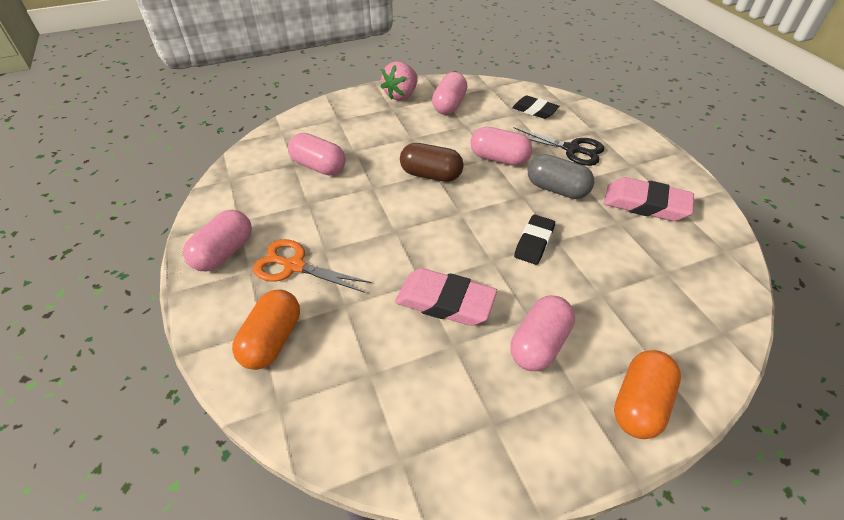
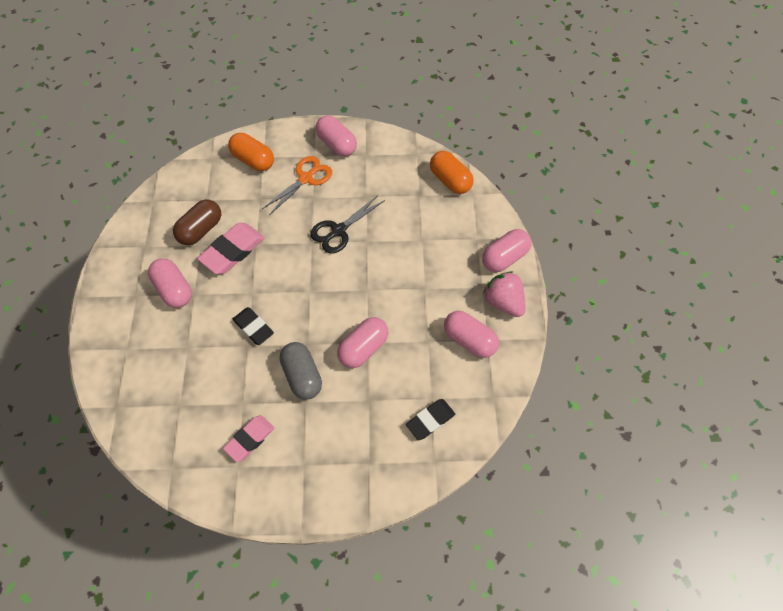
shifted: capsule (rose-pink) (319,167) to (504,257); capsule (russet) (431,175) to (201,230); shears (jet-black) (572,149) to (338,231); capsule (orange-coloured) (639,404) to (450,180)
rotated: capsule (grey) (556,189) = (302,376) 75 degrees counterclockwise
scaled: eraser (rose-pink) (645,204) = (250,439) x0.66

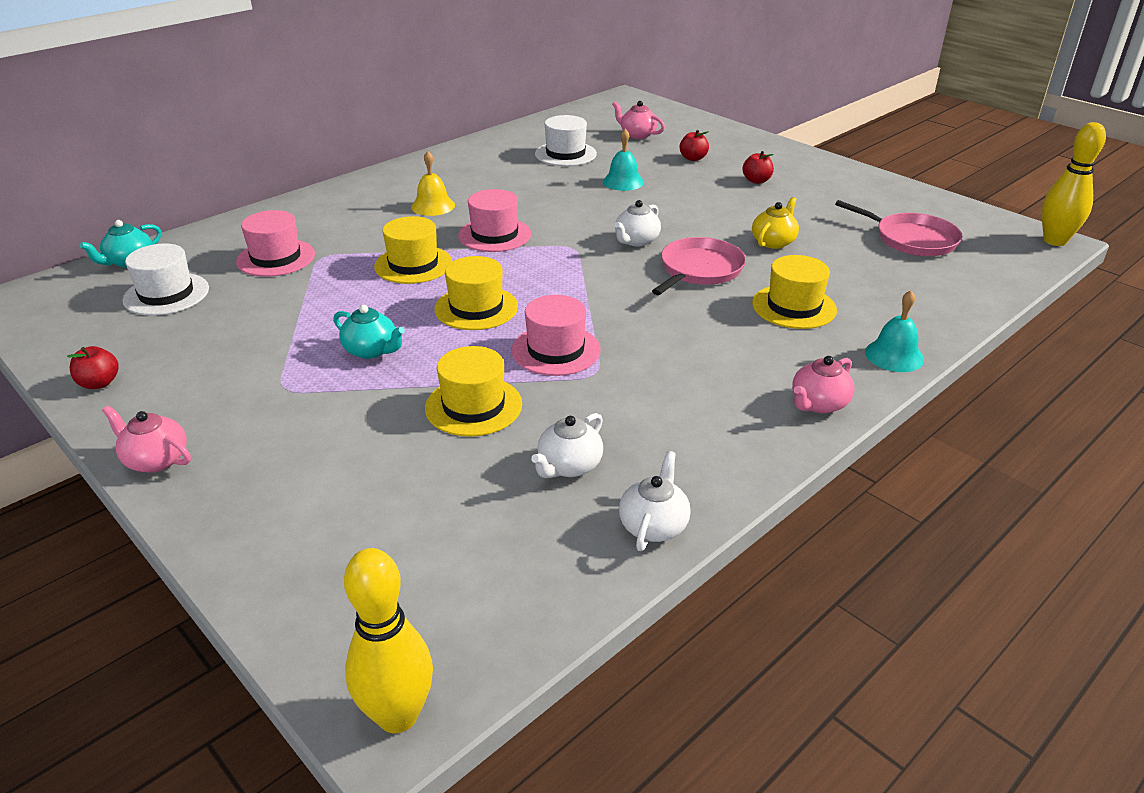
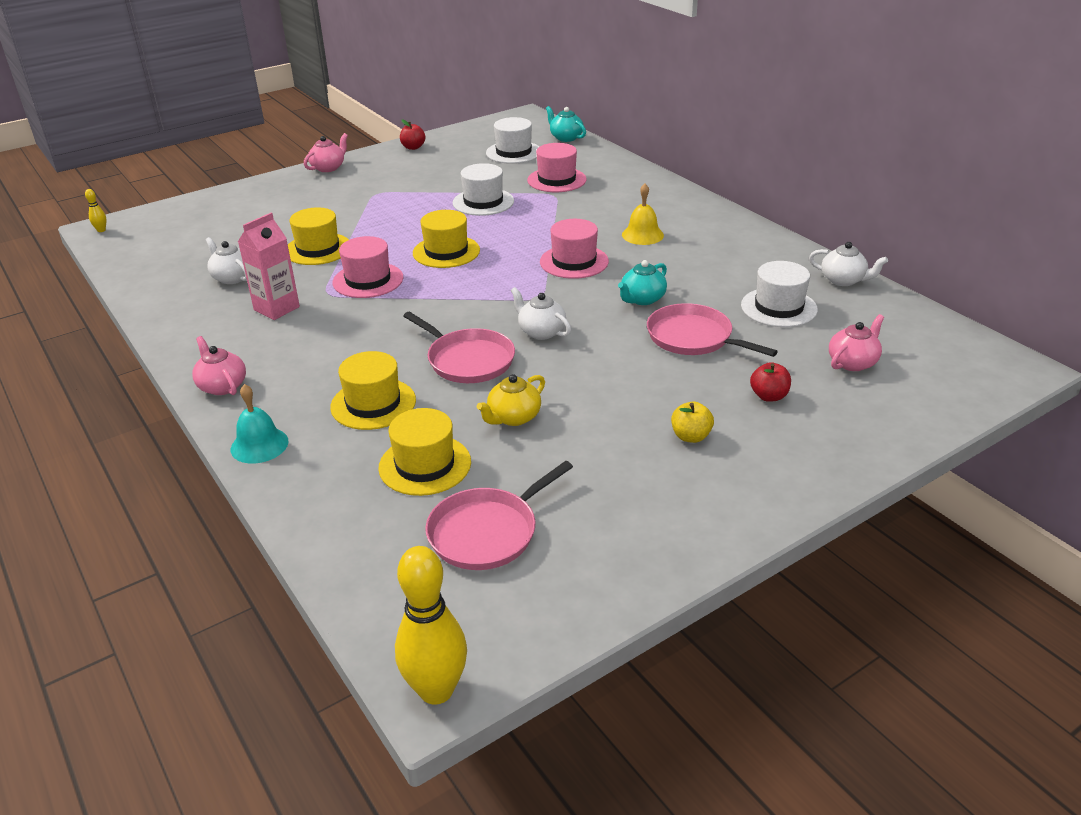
new: milk carton (rose-pink) (276,308); hat (pure white) (483,202)
shifted: china teapot (aqua) (371,350) to (642,299); hat (yellow) (413,264) to (425,465); china teapot (pure white) (653,525) to (843,280)
swapped: bell (aqua) (623,182) to pan (rose-pink) (693,338)
repainted: toy apple (crimson) (756,181) to toy apple (yellow) (691,436)
rotated: china teapot (yellow) (773,242) = (513,417) 90 degrees clockwise
scaled: skittle (yellow) (398,715) = (101,230) x0.43

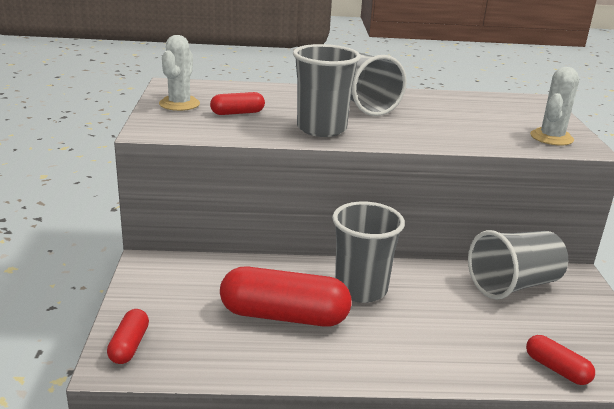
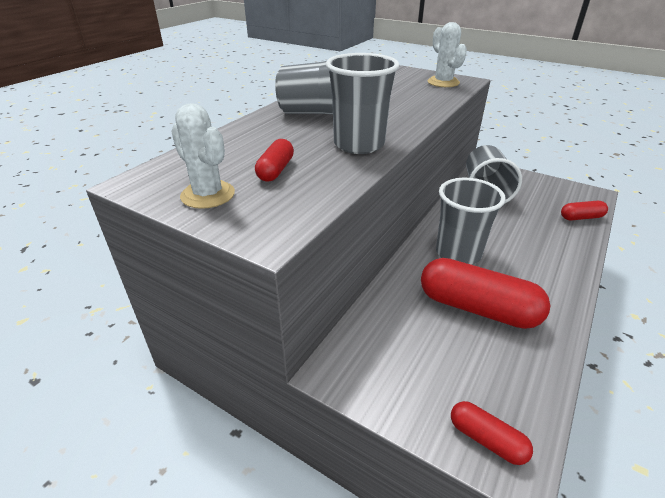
rotated: capsule (crimson) (284,316) = (477,308) 75 degrees clockwise

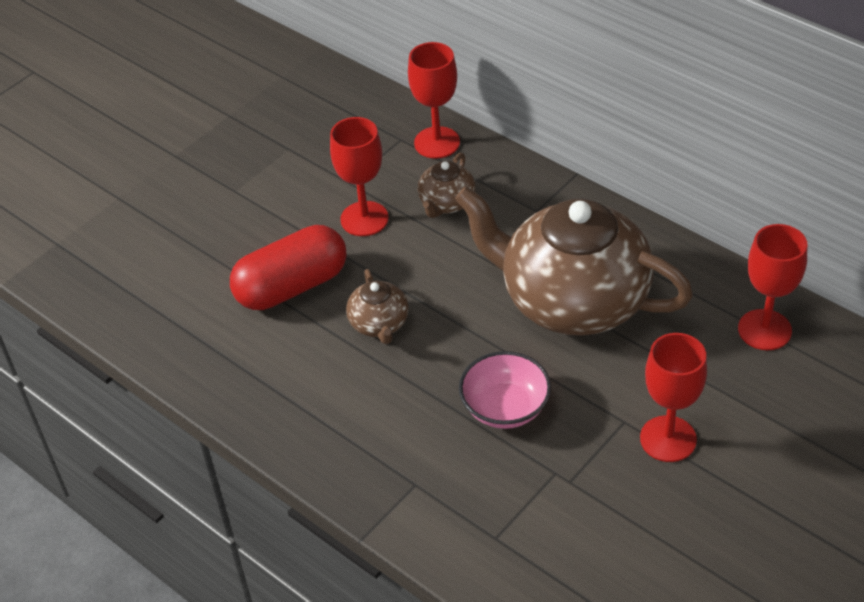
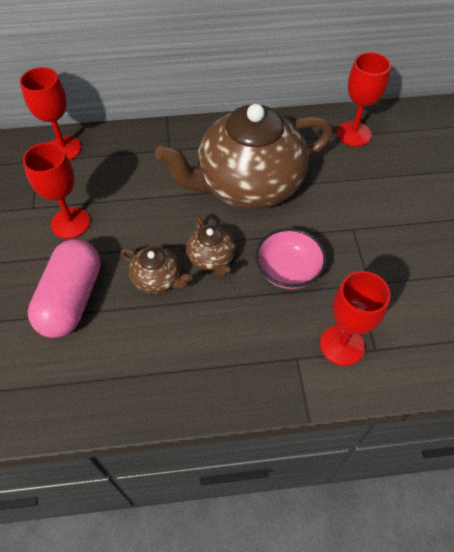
shifted: china teapot (russet) (446,203) to (211,258); chalice (crimson) (668,439) to (342,345)
repainted: capsule (crimson) (292,286) to capsule (rose-pink) (71,299)

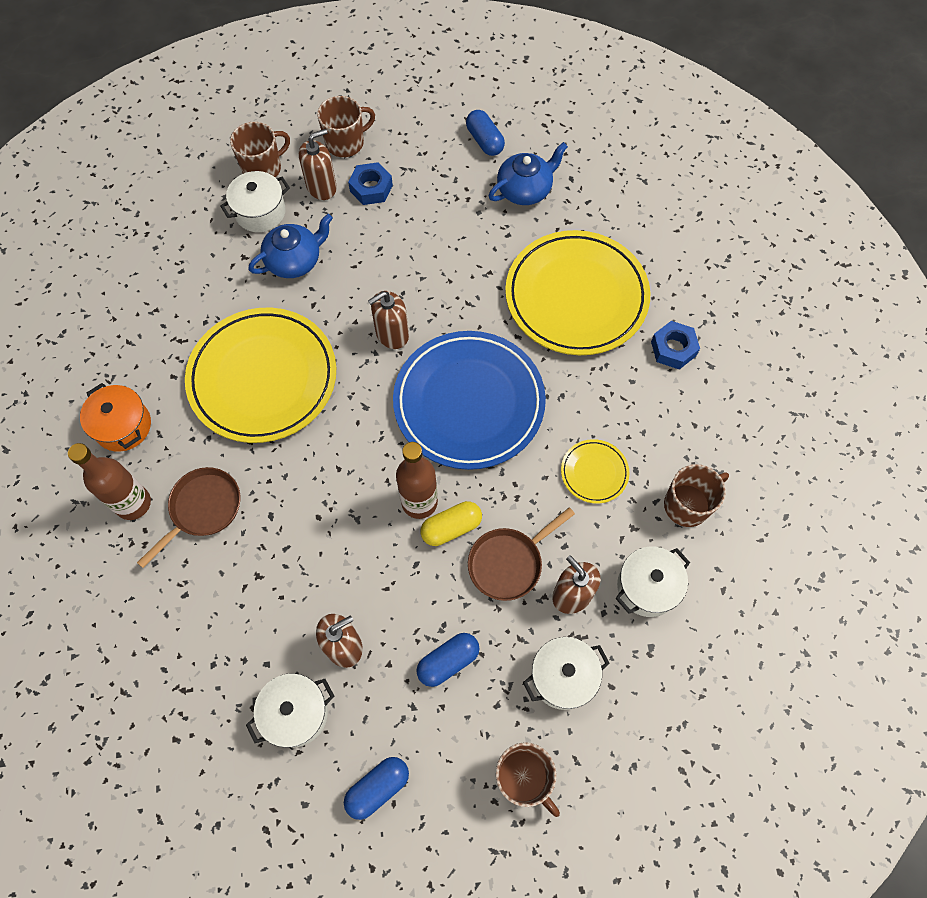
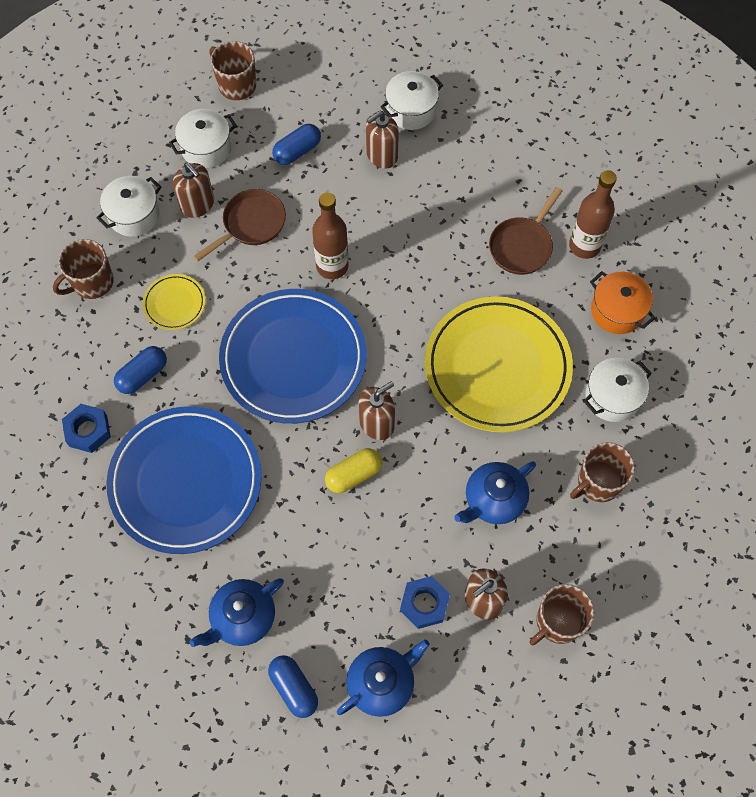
new: china teapot (royal blue) (382,683)
shifted: pot (pure white) (260,212) to (612,397); tea mug (russet) (346,143) to (598,482); capsule (royal blue) (378,788) to (143,375); capsule (yellow) (451,528) to (353,474)
repainted: dinner plate (yellow) (576,296) to dinner plate (royal blue) (186,482)

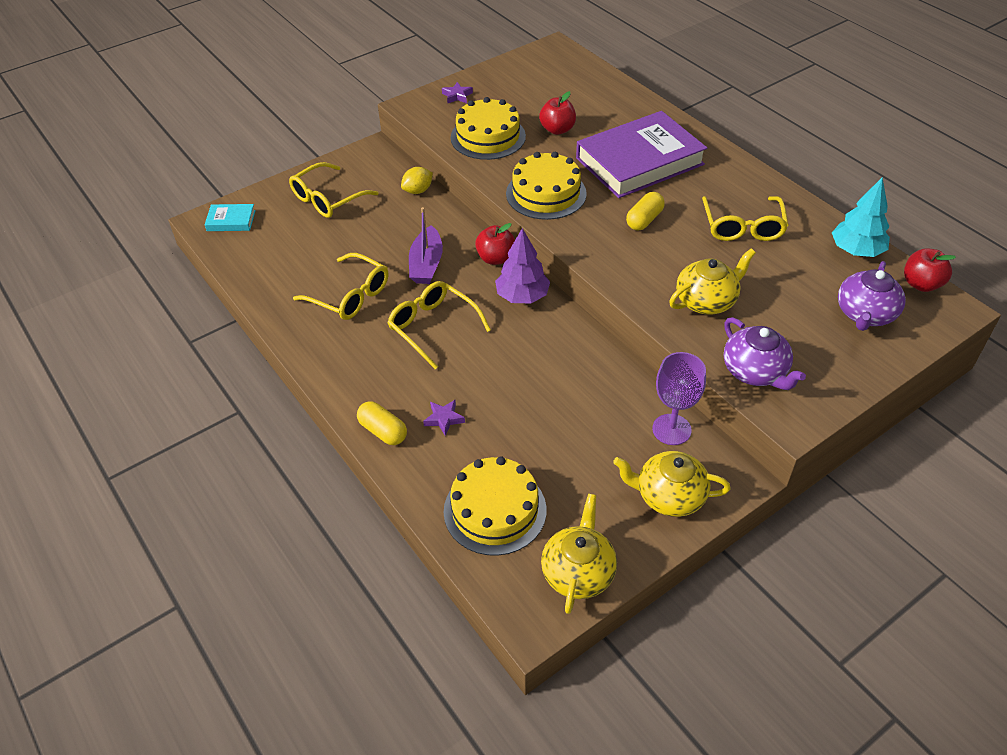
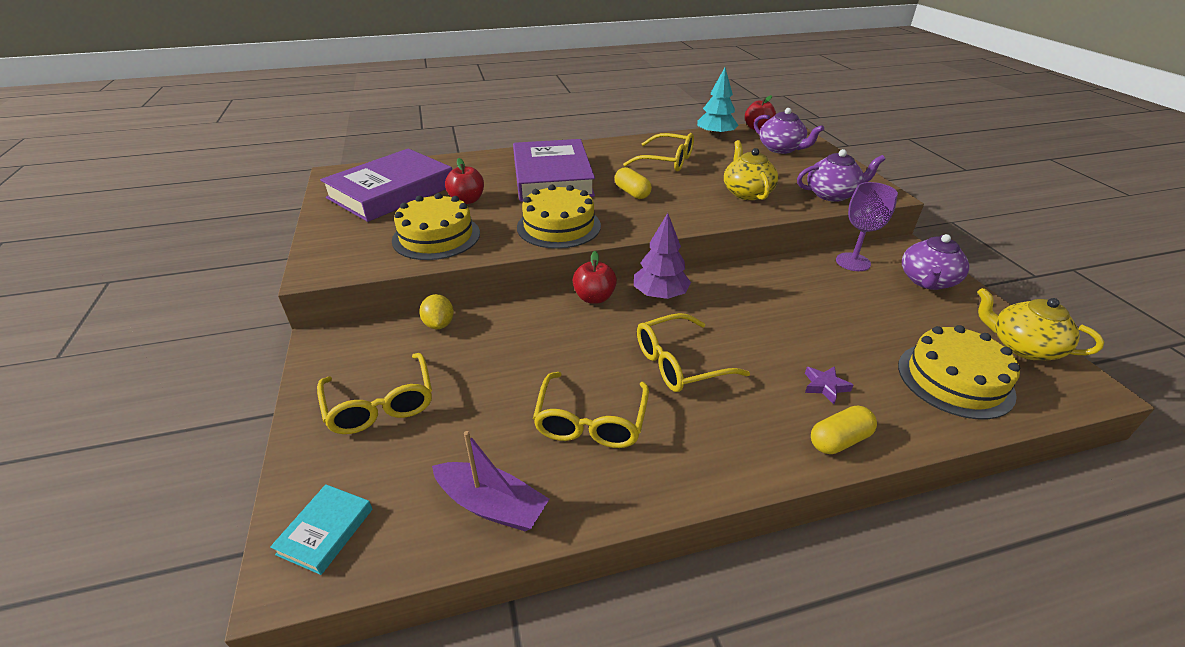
gone: star shape (purple) (457,96)
new: book (purple) (391,192)
shifted: toy boat (purple) (426,264) to (491,505)
repainted: china teapot (yellow) (669,496) to china teapot (purple) (927,281)
rotated: spectacles (yellow) (350,296) = (591,421) 135 degrees clockwise

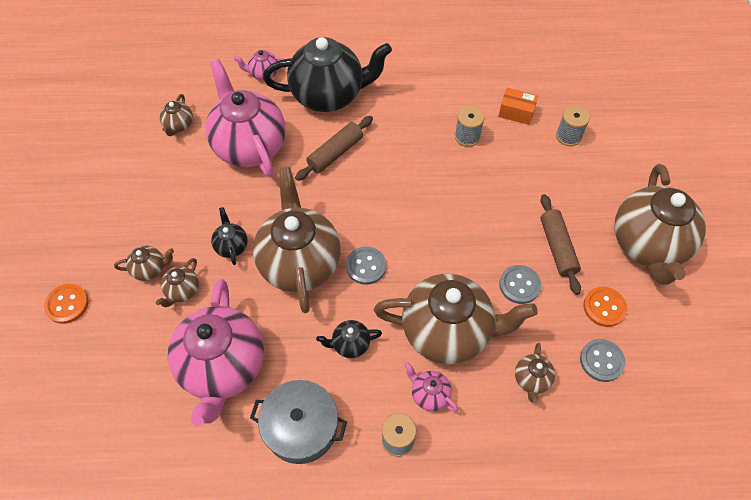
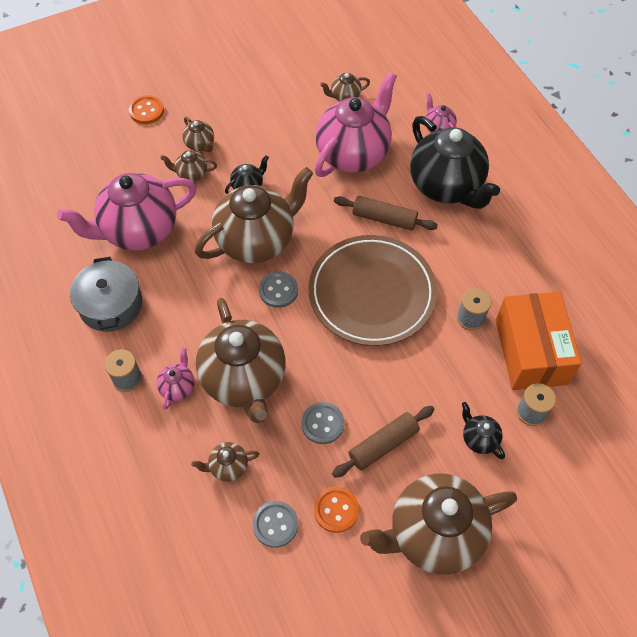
new: dinner plate (russet) (372,293)
shifted: china teapot (jet-black) (350,344) to (479,438)
scaled: box (orange-coloured) (516,112) = (530,351) x2.16

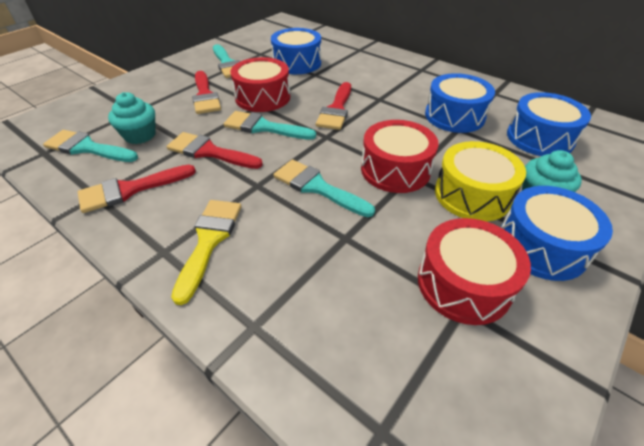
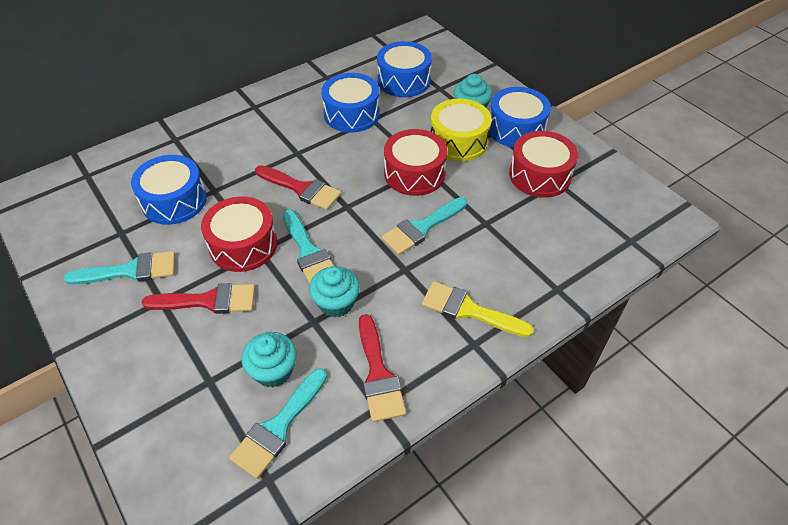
swapped: paint brush (crimson) (209,152) to cupcake (aqua) (336,303)
rotated: paint brush (aqua) (263,127) = (308,252) 60 degrees counterclockwise

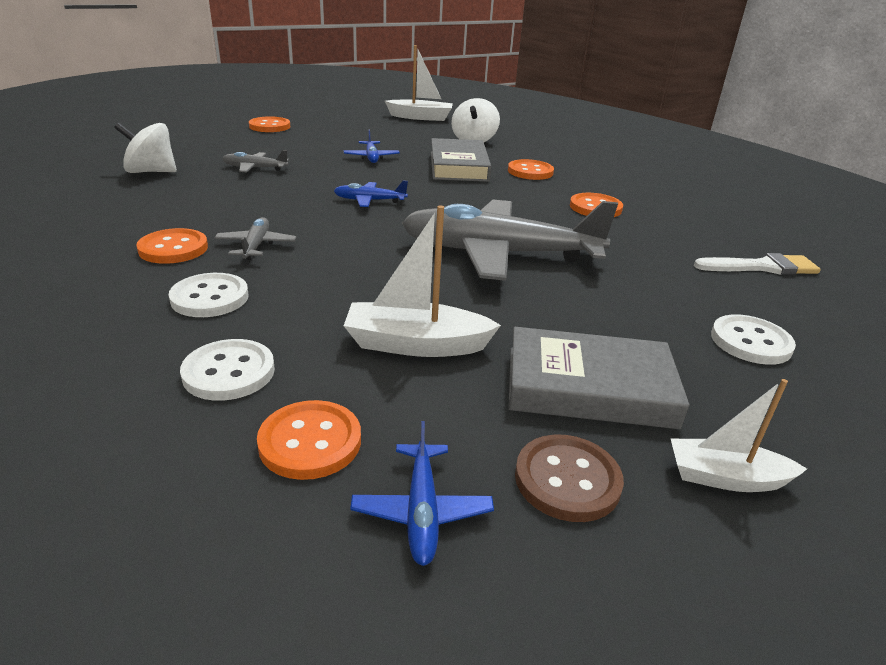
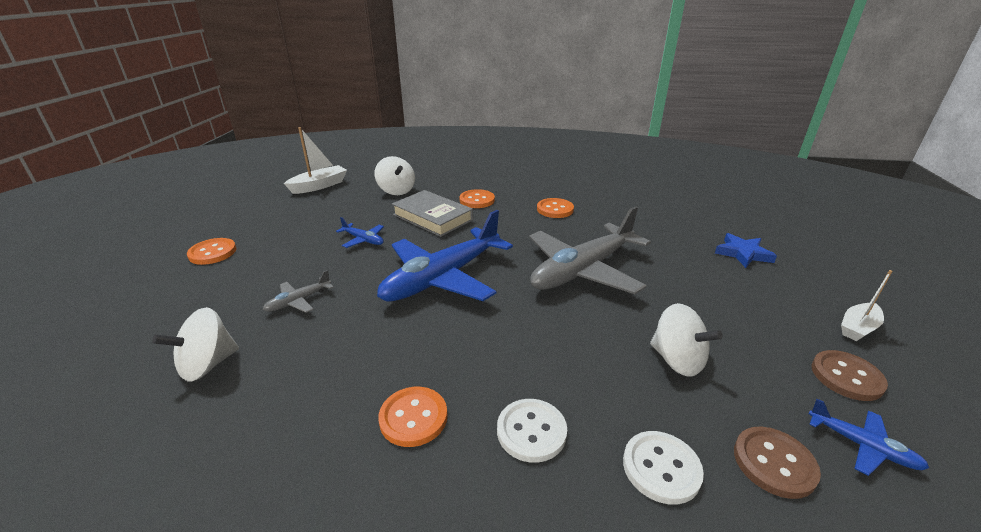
gone: plane (grey) (256,246); book (grey) (589,386); paint brush (pure white) (762,267)
swapped: toy boat (pure white) (416,344) to toy top (pure white) (677,360); sewing button (pure white) (750,342) to star shape (royal blue) (743,253)
repainted: sewing button (orange-coloured) (310,442) to sewing button (russet) (774,463)
scaled: plane (royal blue) (370,201) = (443,278) x2.38

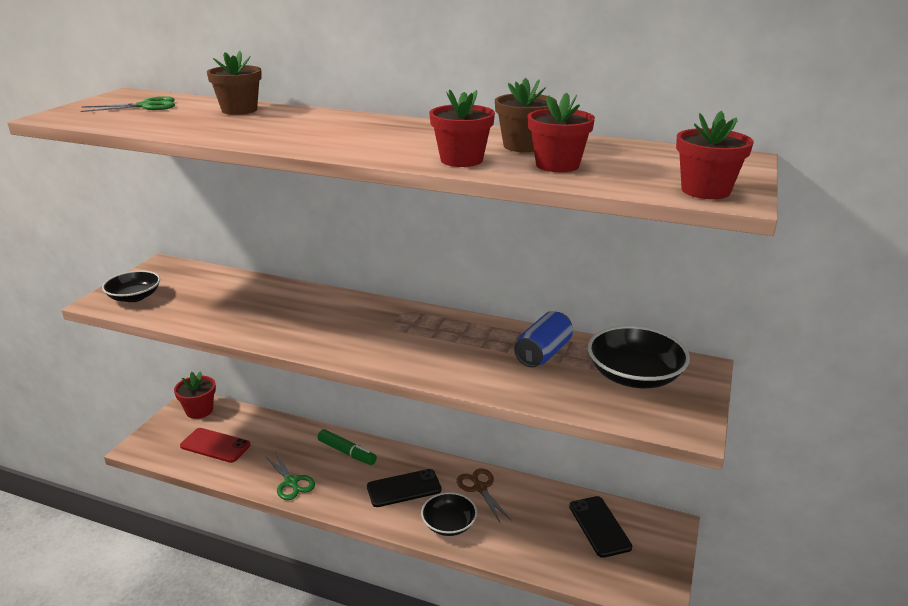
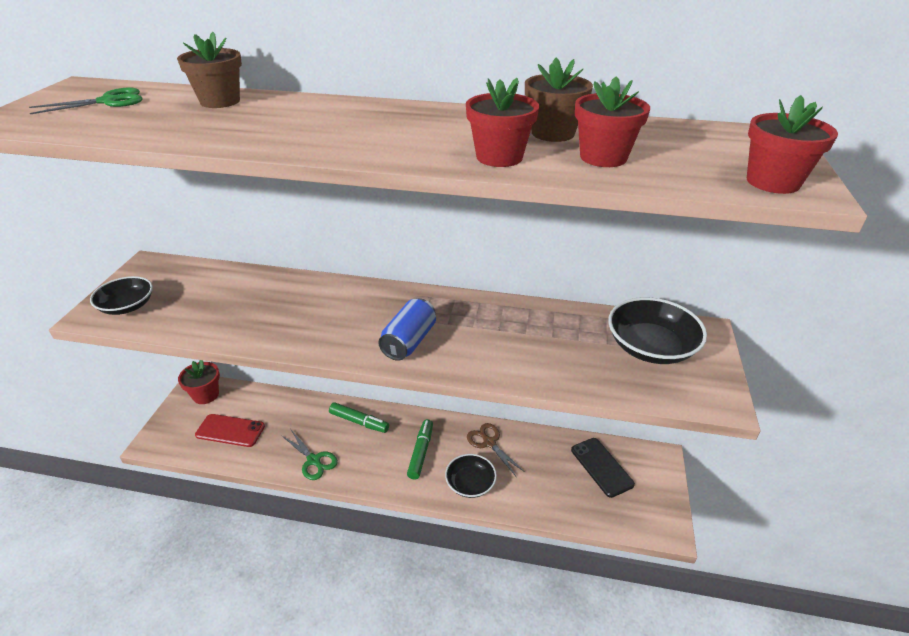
shifted: soda can (royal blue) (543,353) to (409,341)
swapped: mobile phone (jet-black) (404,488) to marker (leaf-green) (421,452)

